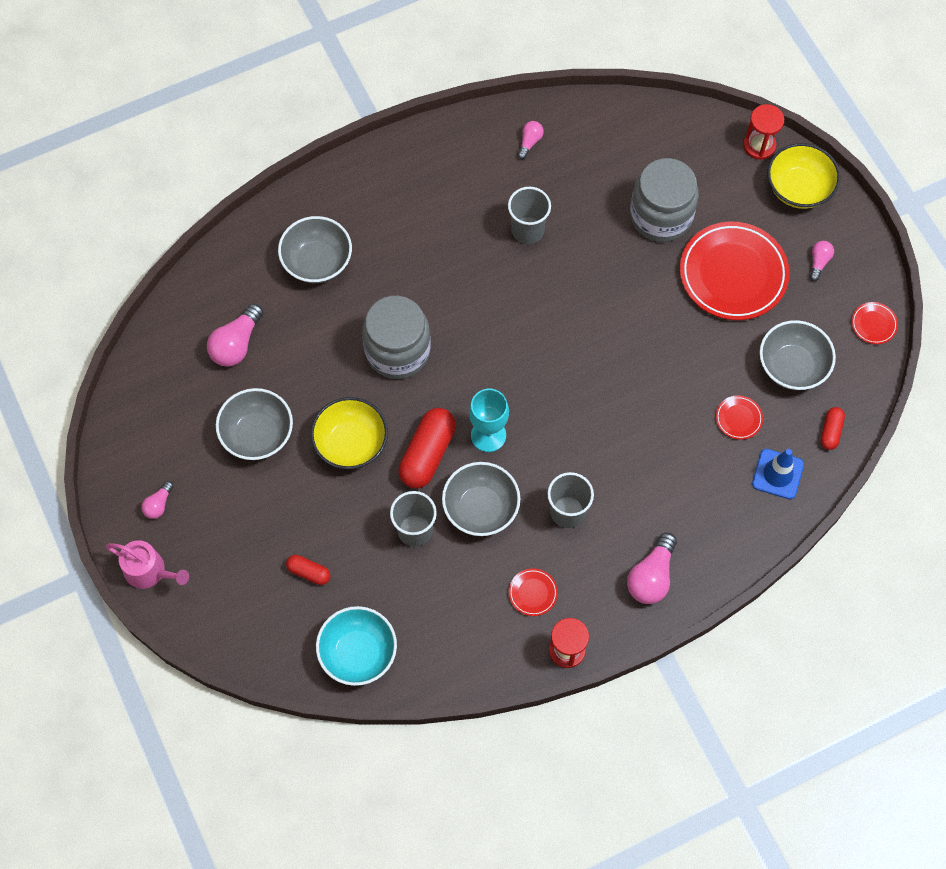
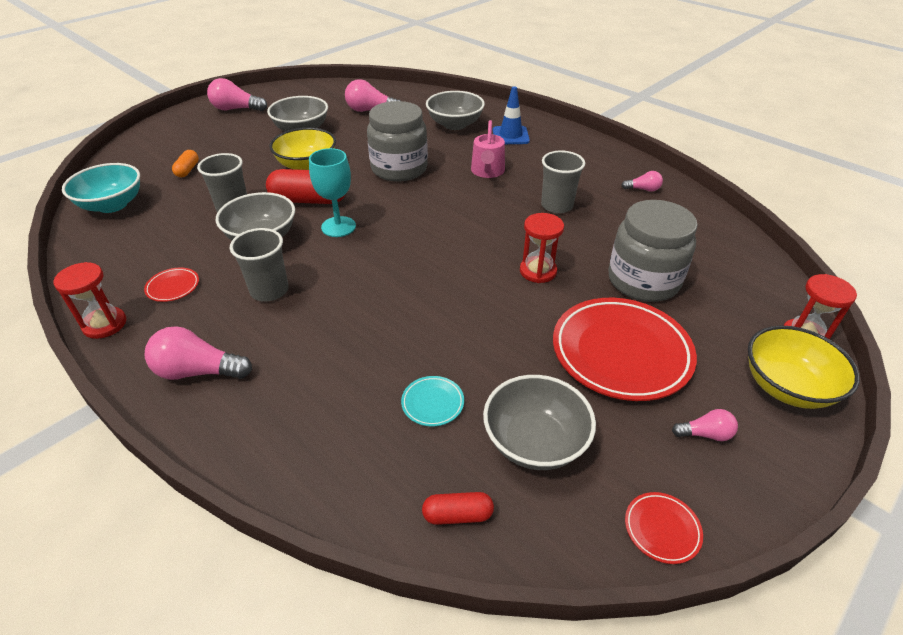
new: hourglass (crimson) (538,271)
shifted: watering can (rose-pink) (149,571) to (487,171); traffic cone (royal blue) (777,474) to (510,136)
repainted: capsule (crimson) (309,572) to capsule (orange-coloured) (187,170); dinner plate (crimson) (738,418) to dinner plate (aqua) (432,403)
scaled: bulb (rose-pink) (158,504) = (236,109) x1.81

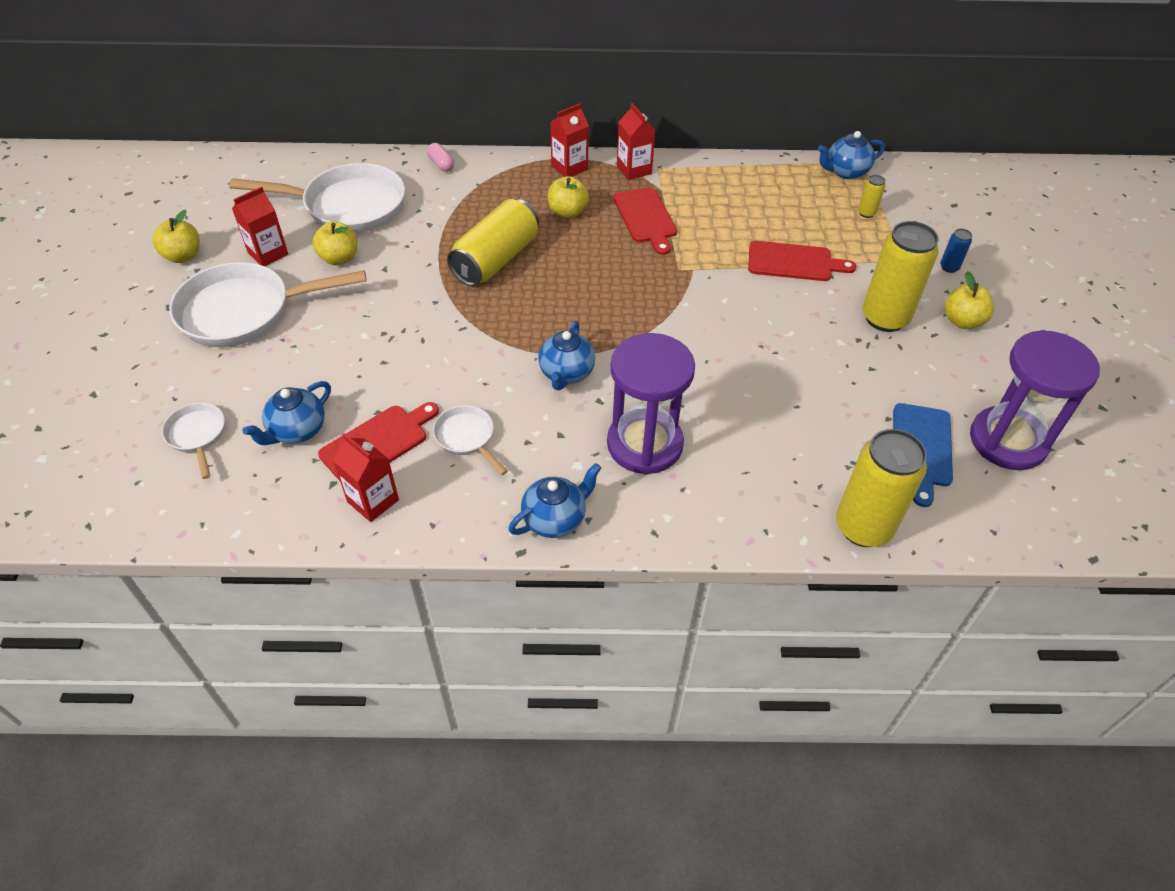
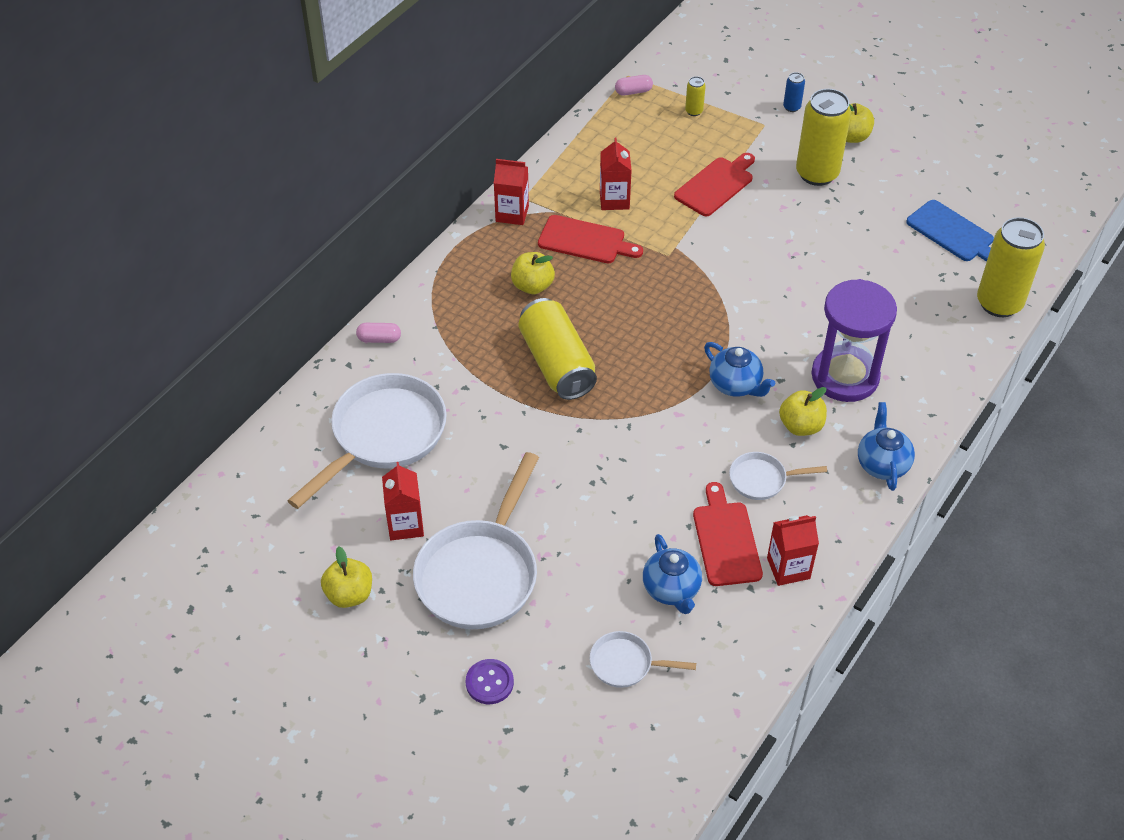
gone: hourglass (purple) (1007,441)
new: sewing button (purple) (489,682)
shifted: toy apple (yellow) (339,258) to (801,426); milk carton (crimson) (569,168) to (614,200)
swapped: china teapot (royal blue) (845,172) to capsule (rose-pink) (633,91)

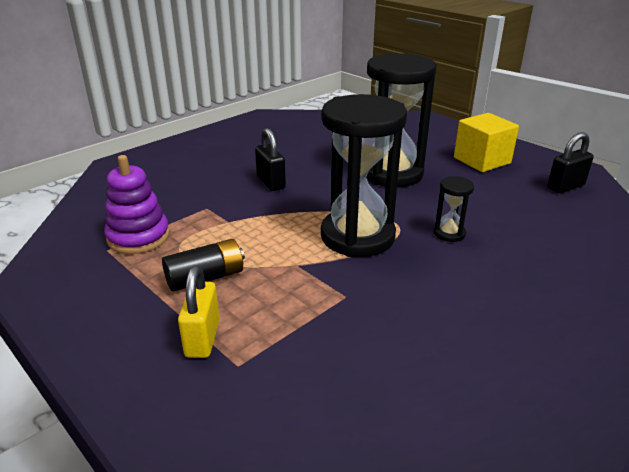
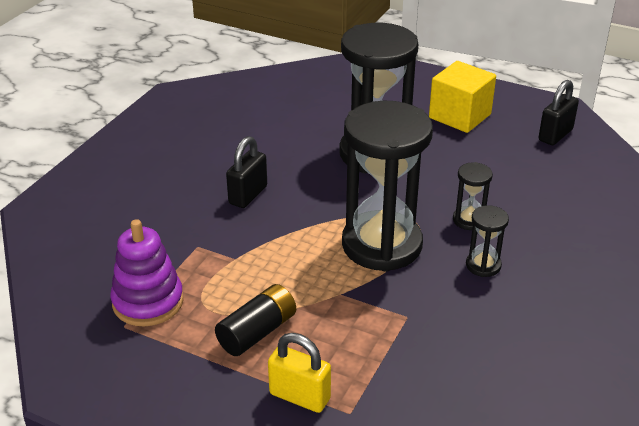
new: hourglass (jet-black) (483,265)
rotated: small lock (yellow) (203,338) = (300,396) 45 degrees counterclockwise; small lock (jet-black) (271,182) = (248,195) 75 degrees clockwise

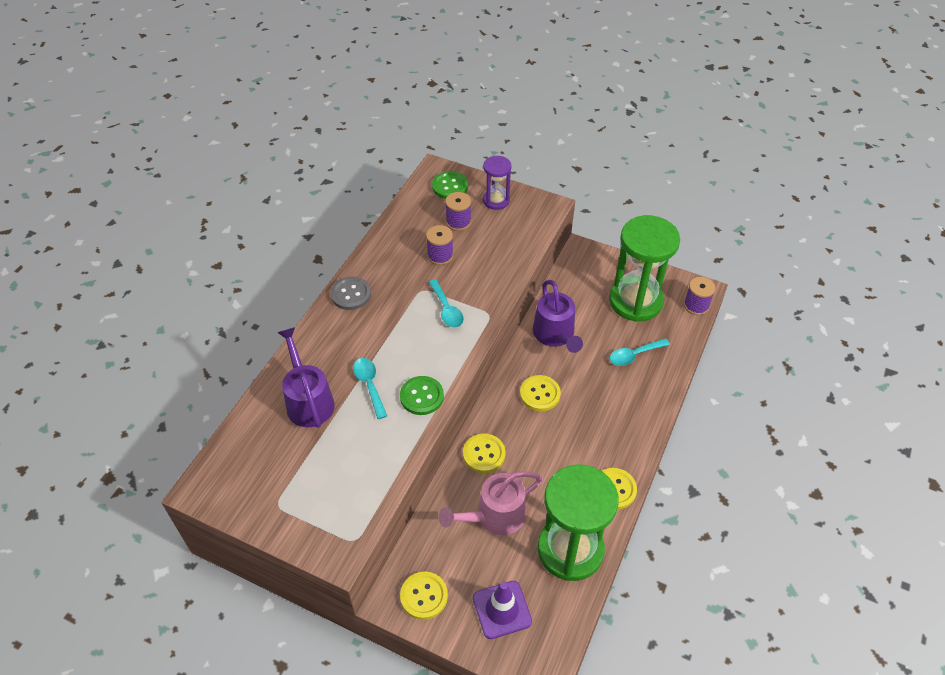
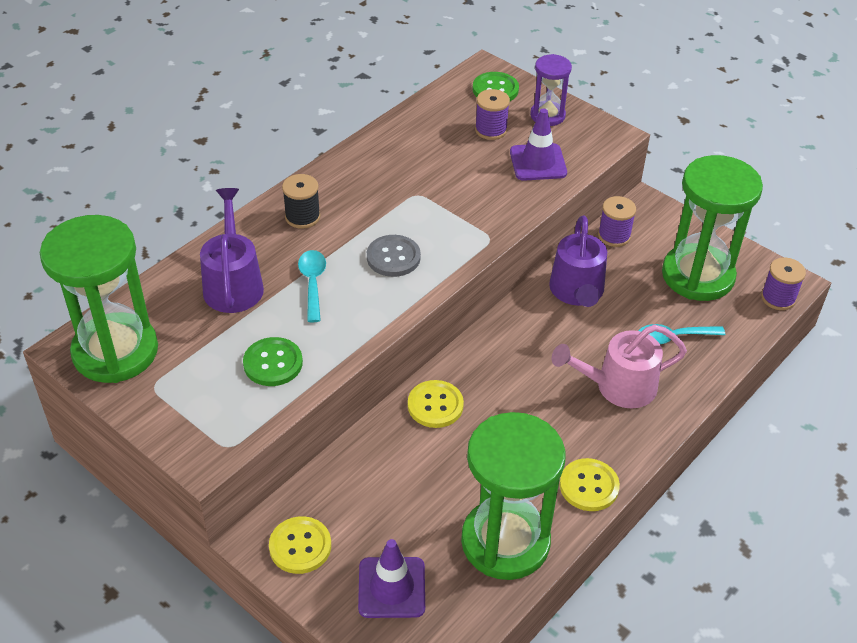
gone: tablespoon (aqua) (447,309); sewing button (yellow) (540,394)
new: hourglass (leaf-green) (115,351); reel of thread (jet-black) (302,217); traffic cone (purple) (538,162)
shifted: sewing button (grey) (351,294) to (393,257); sewing button (leaf-green) (422,396) to (273,363); reel of thread (purple) (440,256) to (614,236); watering can (rose-pink) (494,516) to (617,386)

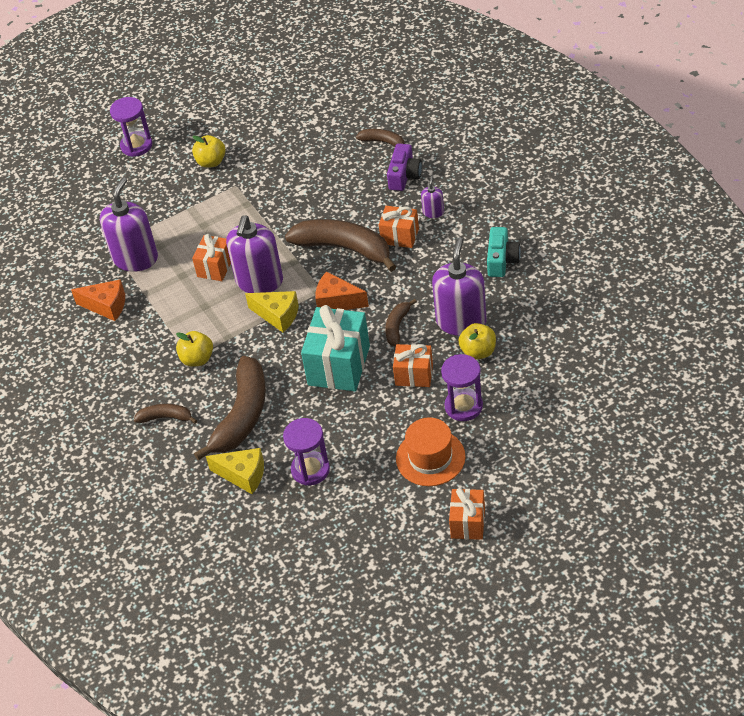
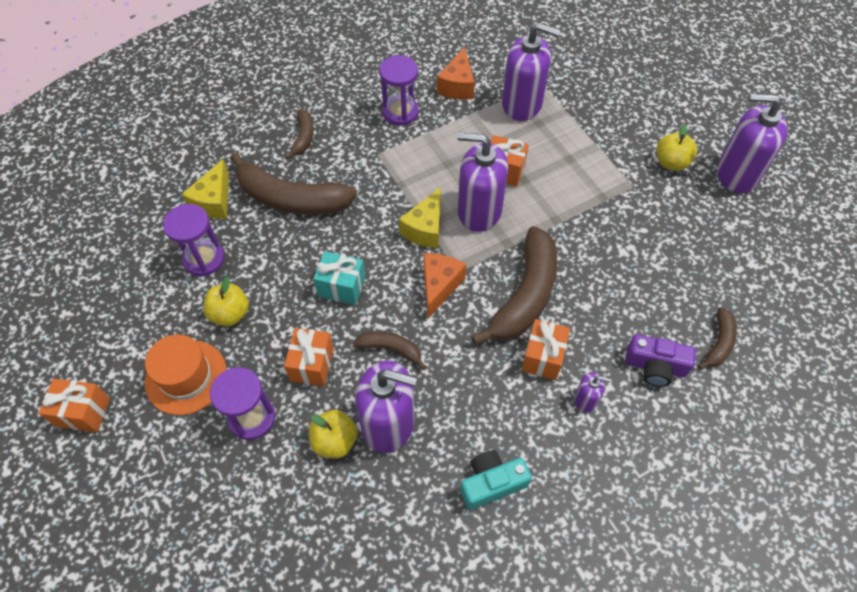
new: soap dispenser (purple) (736,174)
shifted: hourglass (purple) (136,145) to (400,112); toy apple (yellow) (197,359) to (230,314)
rotated: compact camera (aqua) (502,260) = (491,483) 150 degrees clockwise
scaled: wrapped gift (aqua) (339,365) = (341,287) x0.58

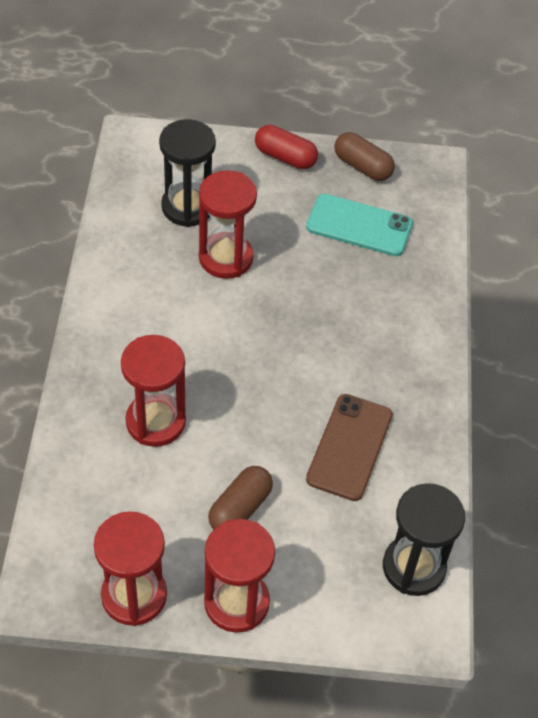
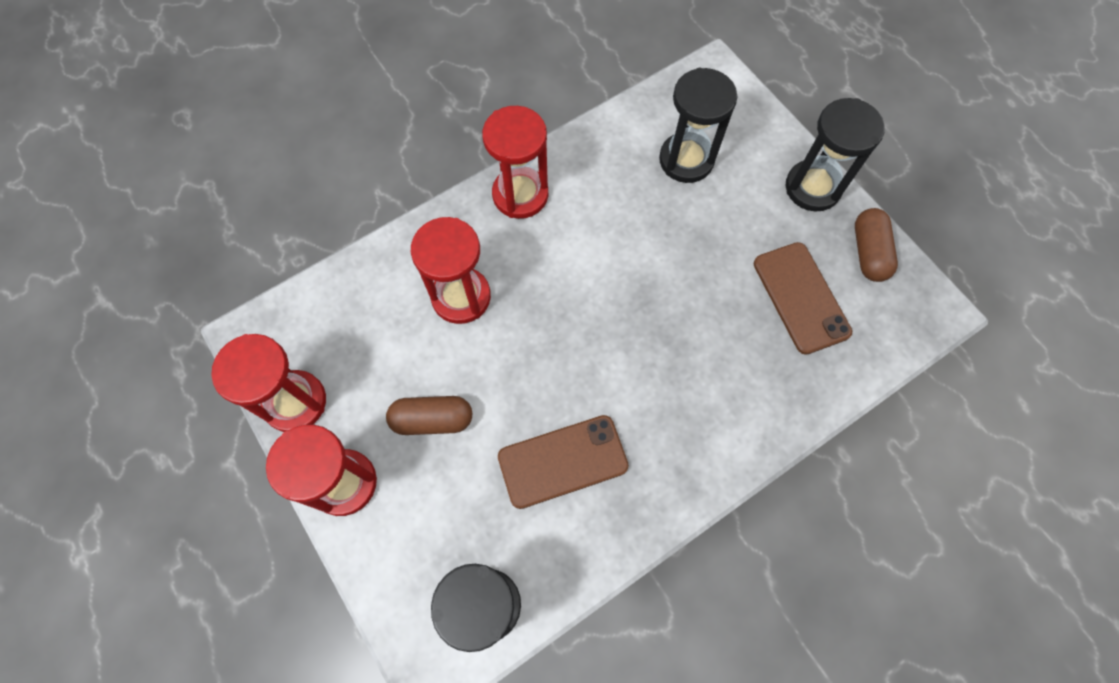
shifted: hourglass (crimson) (226,258) to (520,194)
swapped: capsule (crimson) (285,157) to hourglass (jet-black) (812,188)
repainted: mobile phone (aqua) (359,225) to mobile phone (russet) (801,297)

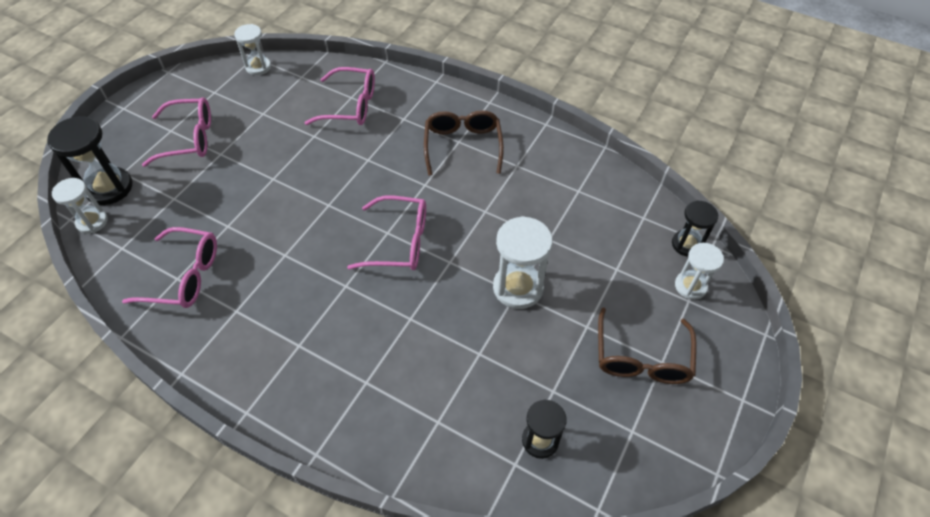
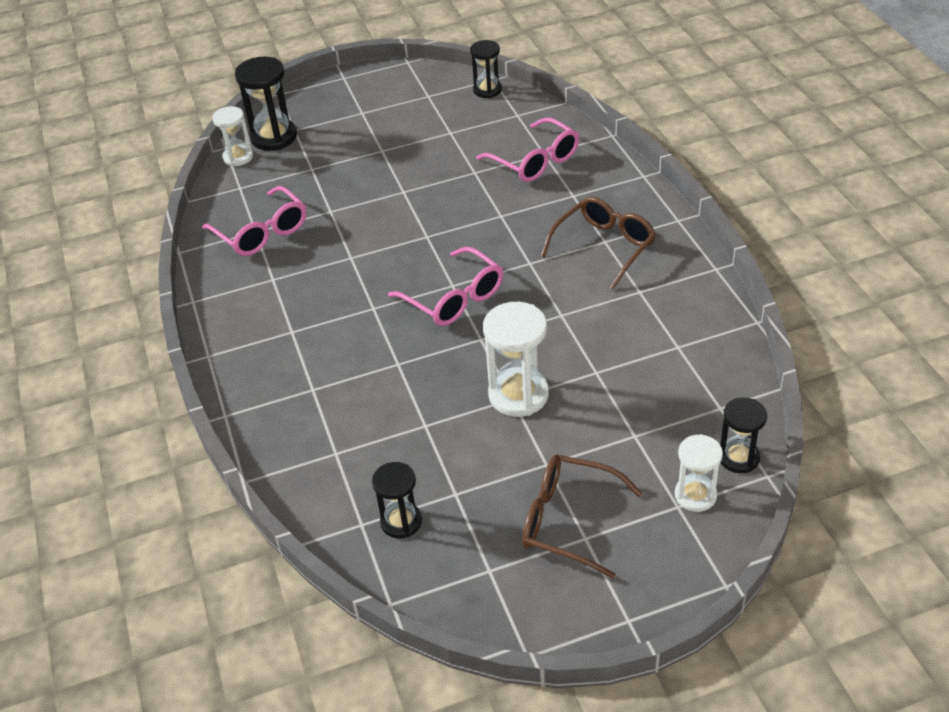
gone: spectacles (rose-pink) (188,139)
repainted: hourglass (pure white) (258,67) to hourglass (jet-black) (487,90)
rotated: spectacles (russet) (641,357) = (569,521) 60 degrees clockwise

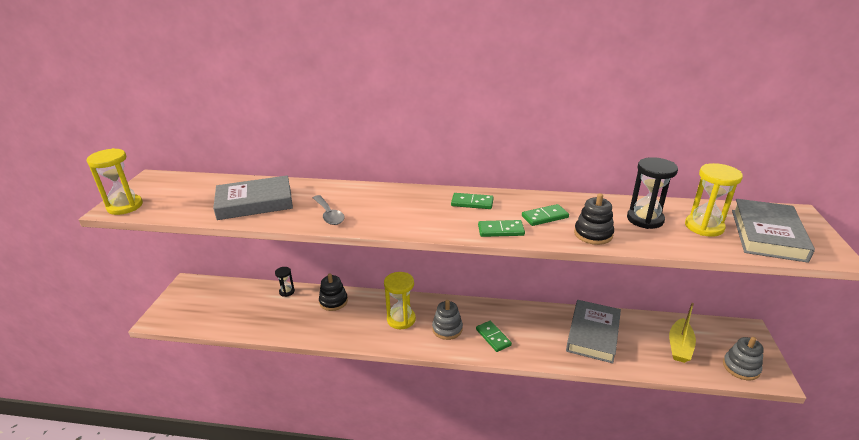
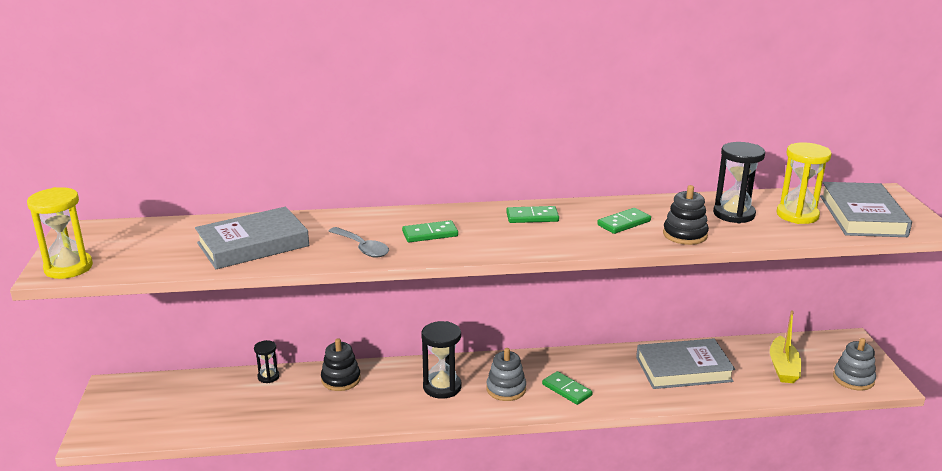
shifted: domino tile (leaf-green) (501,230) to (430,234)
repainted: hourglass (yellow) (401,319) to hourglass (jet-black) (442,387)
rotated: book (grey) (593,334) = (683,369) 75 degrees clockwise

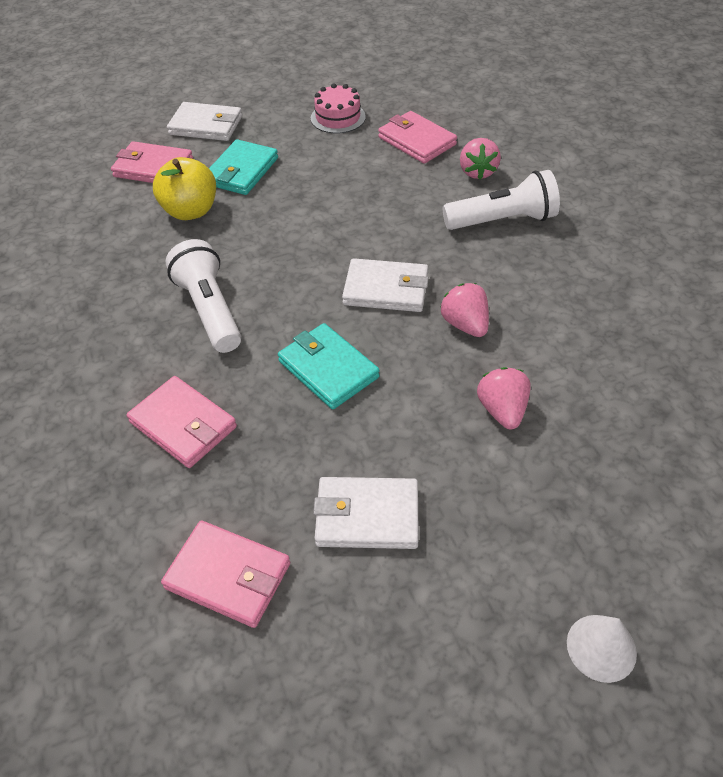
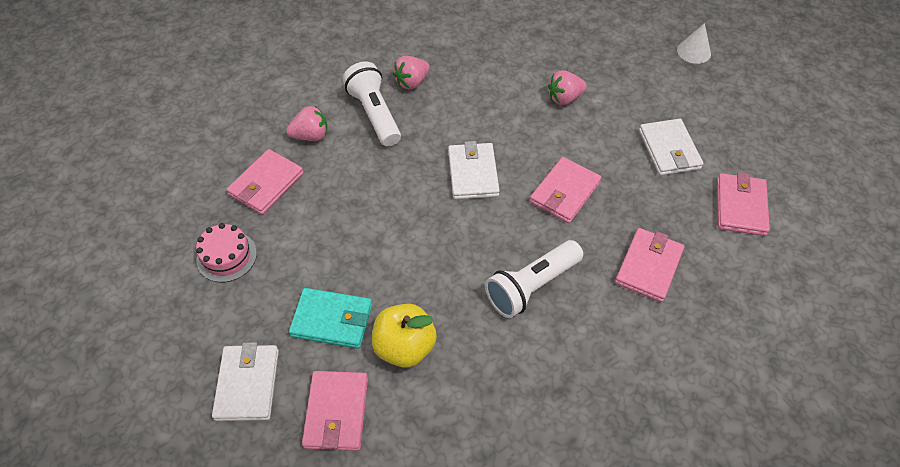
shifted: berry (rose-pink) (465,324) to (412,82)
repainted: card wallet (aqua) (328,369) to card wallet (rose-pink) (564,192)

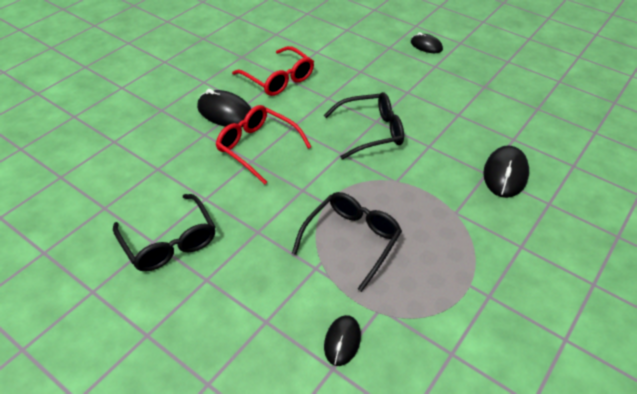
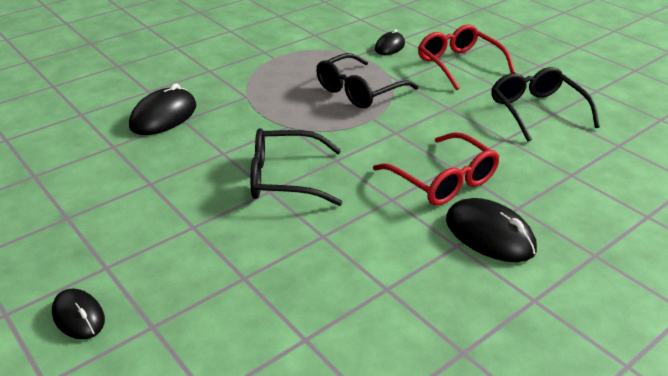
shifted: spectacles (crimson) (278,79) to (459,64)

